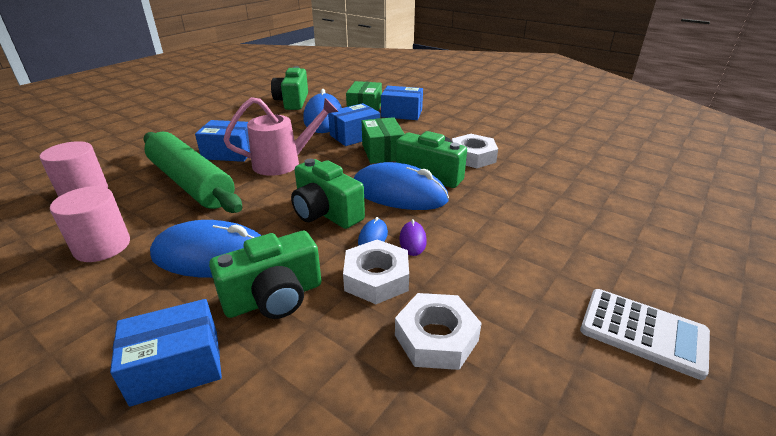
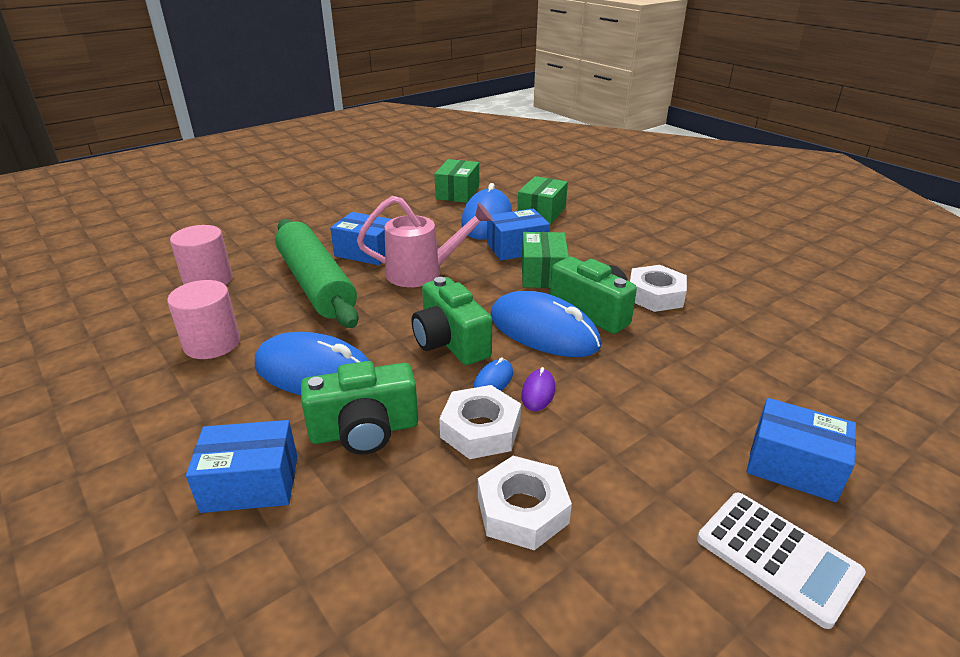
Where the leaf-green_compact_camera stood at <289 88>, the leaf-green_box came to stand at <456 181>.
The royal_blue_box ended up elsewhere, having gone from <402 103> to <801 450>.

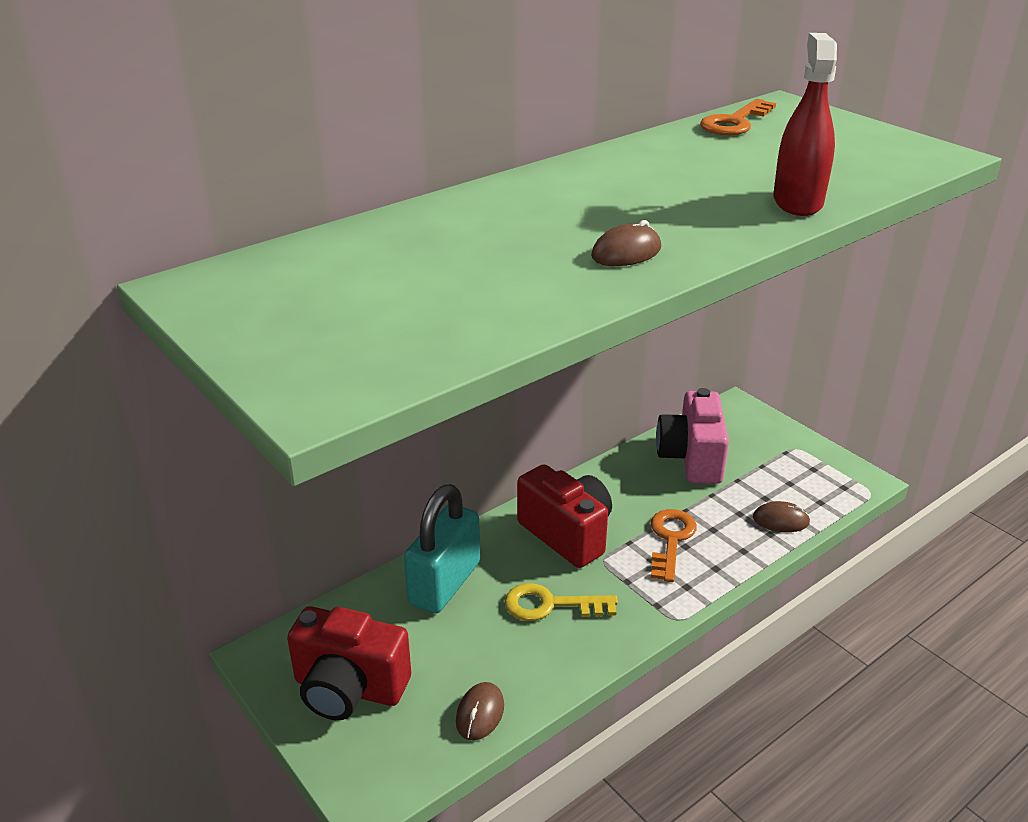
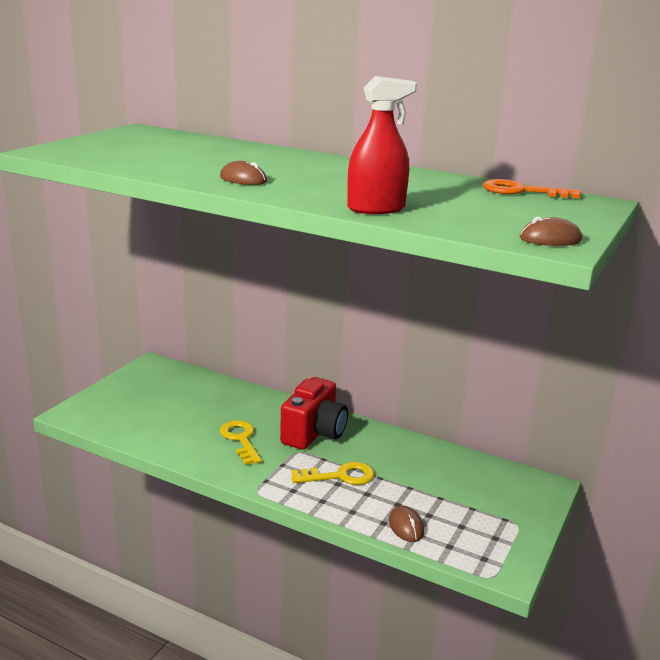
The second view lost the rose-pink_compact_camera at <692 436>.
The second view lost the turquoise_lock at <442 549>.
What was the orange_key at <674 545> turned into the yellow_key at <332 473>.
The second view lost the red_compact_camera at <349 663>.
The russet_computer_mouse ended up elsewhere, having gone from <480 711> to <550 231>.

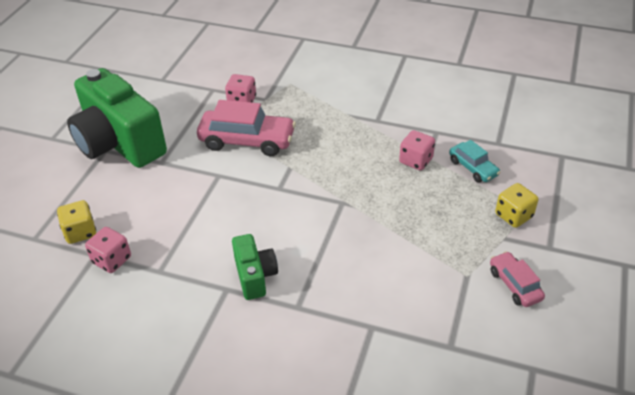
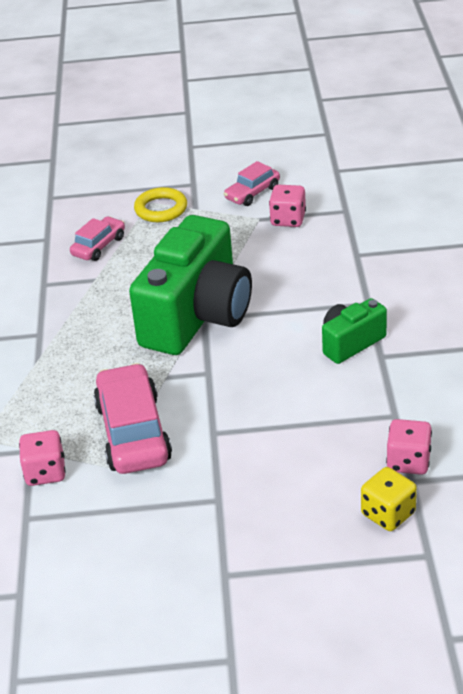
The leaf-green_compact_camera ended up elsewhere, having gone from <117 118> to <190 285>.
The rose-pink_dice ended up elsewhere, having gone from <417 150> to <287 206>.
What was the turquoise_toy_car at <475 161> turned into the rose-pink_toy_car at <97 238>.
Where the yellow_dice stood at <516 205>, the yellow_ring came to stand at <160 204>.

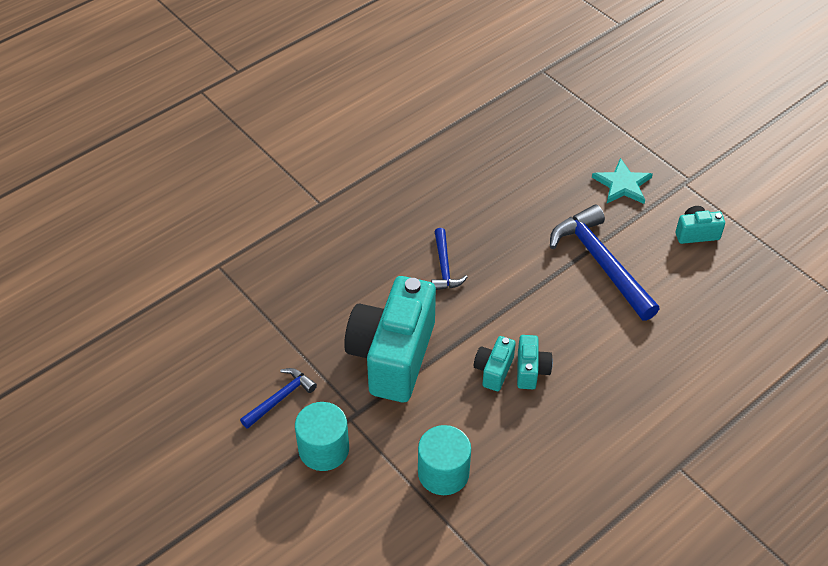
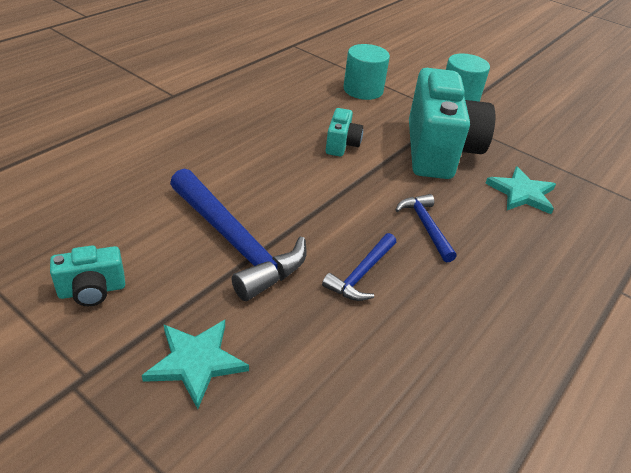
The second view lost the turquoise_compact_camera at <535 362>.
The royal_blue_carpenter's_hammer ended up elsewhere, having gone from <278 398> to <359 267>.
The second view gained the turquoise_star at <520 190>.

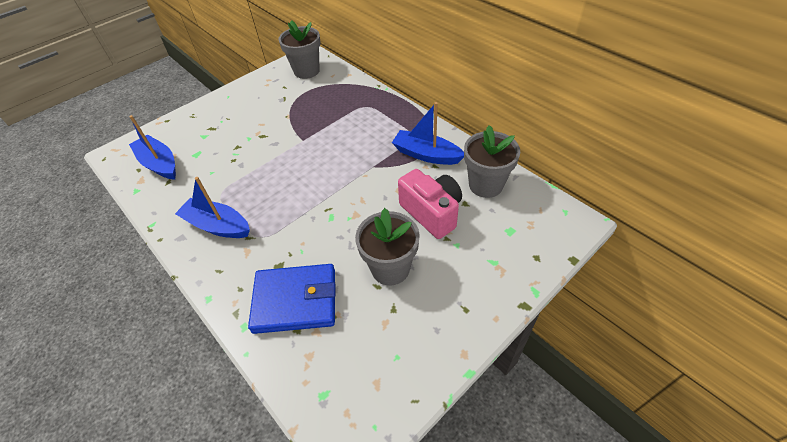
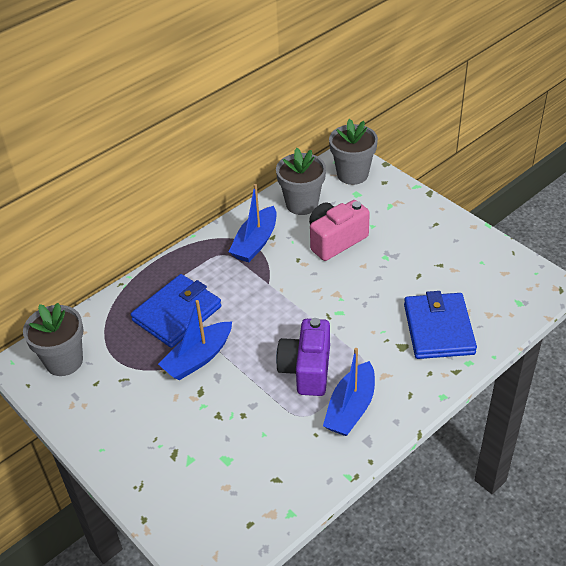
The royal_blue_sailboat ended up elsewhere, having gone from <152 147> to <195 340>.
The grey_flower_pot ended up elsewhere, having gone from <387 247> to <353 152>.
The second view gained the royal_blue_wallet at <176 311>.
The second view gained the purple_compact_camera at <303 357>.

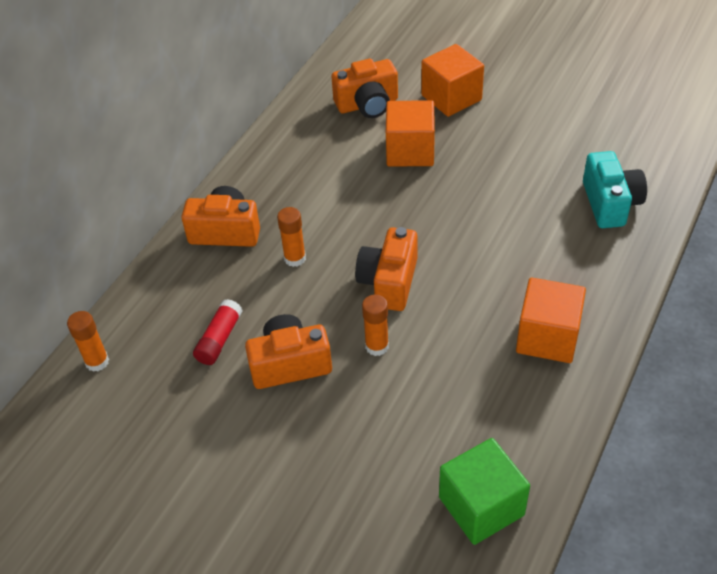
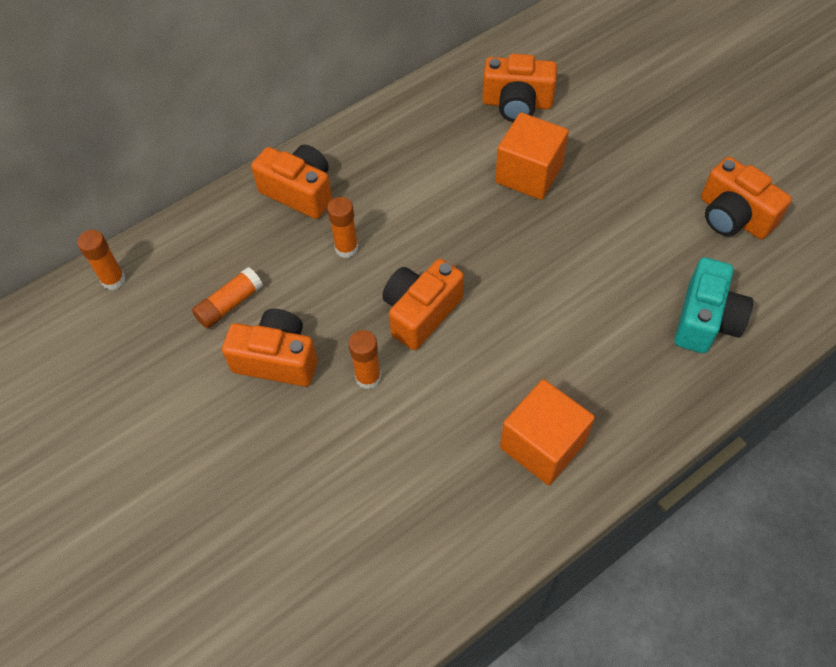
The second view lost the orange_block at <452 80>.
What was the red_stick_of_glue at <218 332> turned into the orange_stick_of_glue at <227 298>.
The second view lost the leaf-green_block at <484 491>.
The second view gained the orange_compact_camera at <746 198>.

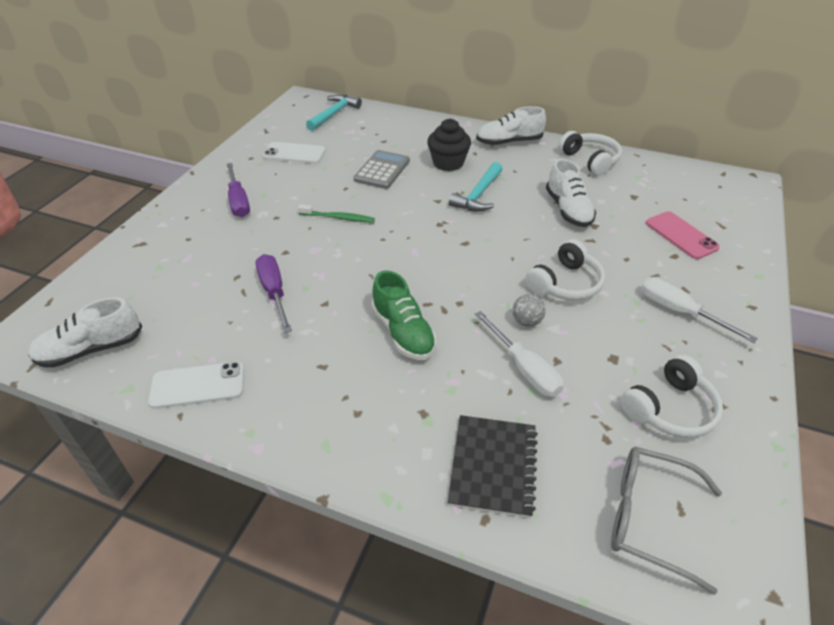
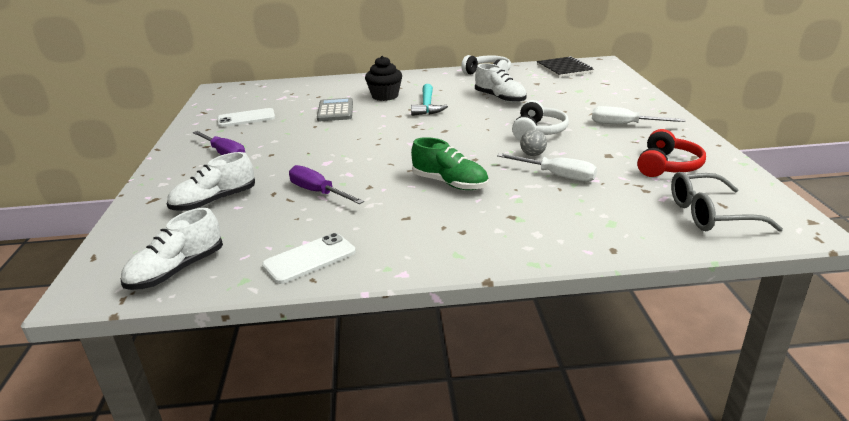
The second view lost the turquoise_carpenter's_hammer at <334 112>.
The white_sneaker ended up elsewhere, having gone from <511 125> to <211 181>.
The second view lost the leaf-green_toothbrush at <336 214>.
The second view lost the rose-pink_smartphone at <683 235>.
What was the white_headset at <671 396> turned into the red_headset at <671 153>.
The jet-black_exercise_book ended up elsewhere, having gone from <493 466> to <565 66>.

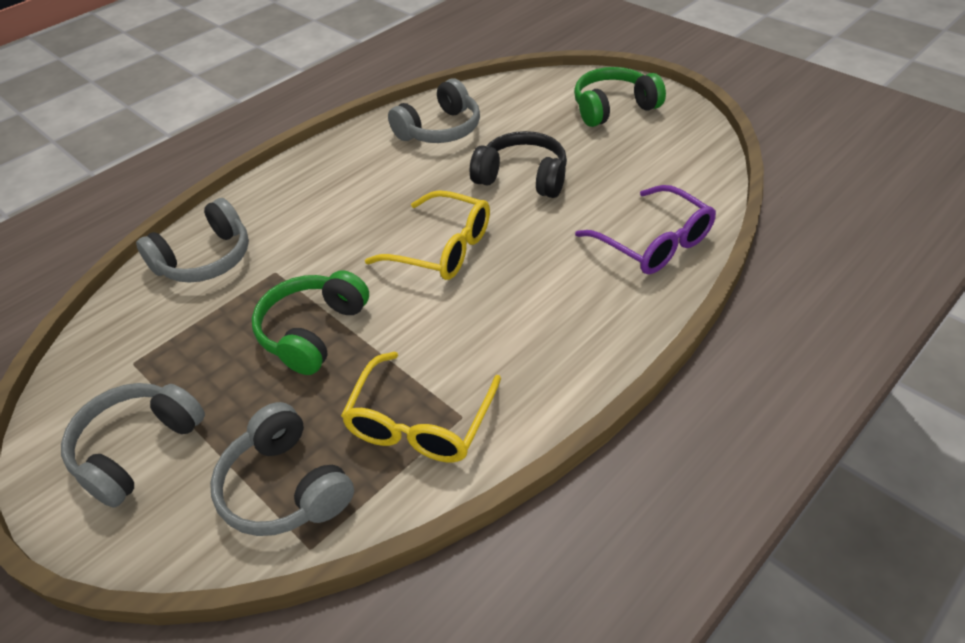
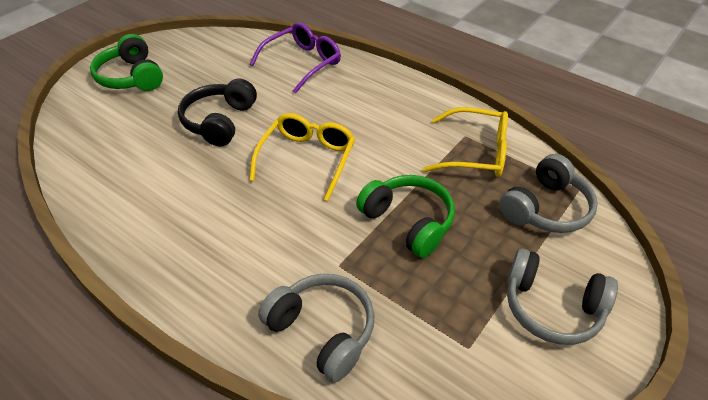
The second view lost the grey_headset at <434 111>.
The leaf-green_headset at <310 322> ended up facing another way, 150 degrees counterclockwise from before.

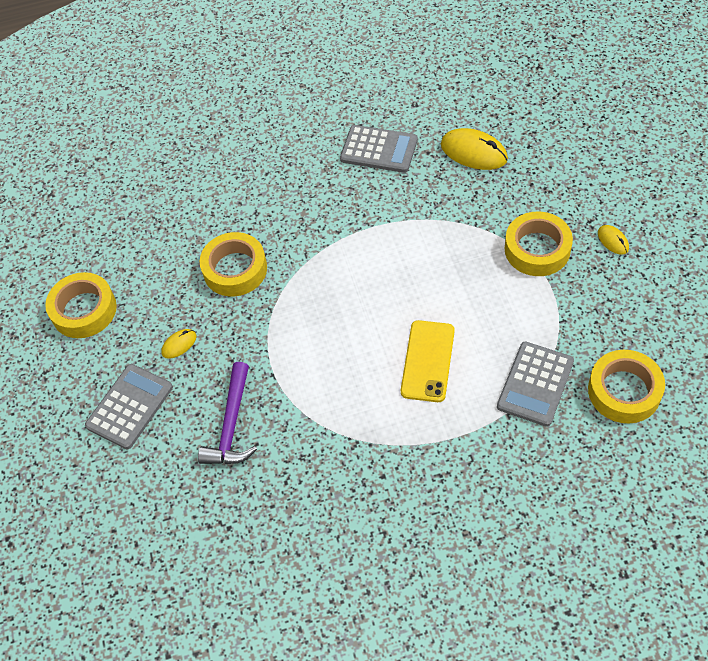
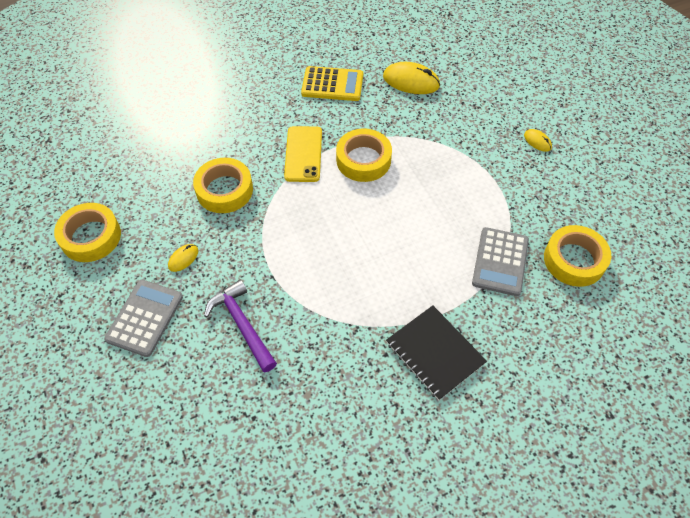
What was the grey_adding_machine at <379 149> turned into the yellow_adding_machine at <332 83>.
The yellow_tape ended up elsewhere, having gone from <539 244> to <364 155>.
The yellow_smartphone ended up elsewhere, having gone from <428 361> to <303 154>.
The purple_carpenter's_hammer at <227 413> ended up facing another way, 150 degrees clockwise from before.
The second view gained the jet-black_exercise_book at <436 352>.

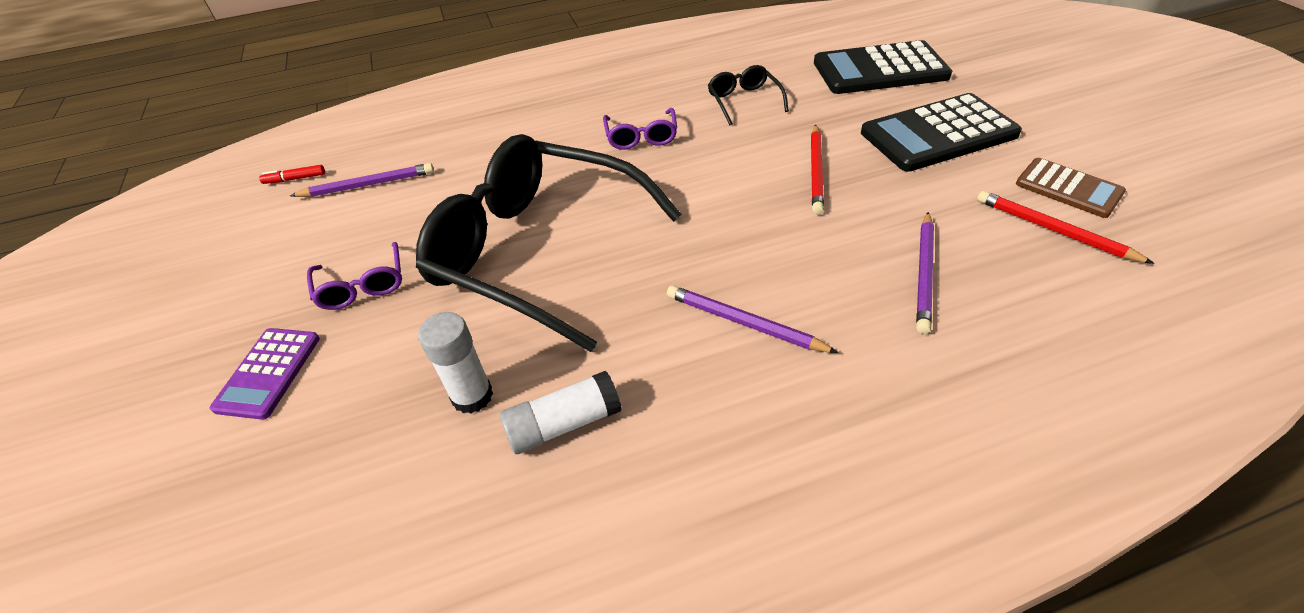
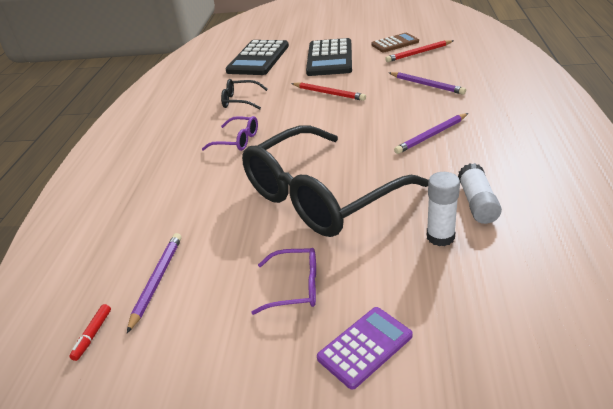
The purple_adding_machine at <265 374> ended up facing another way, 75 degrees counterclockwise from before.

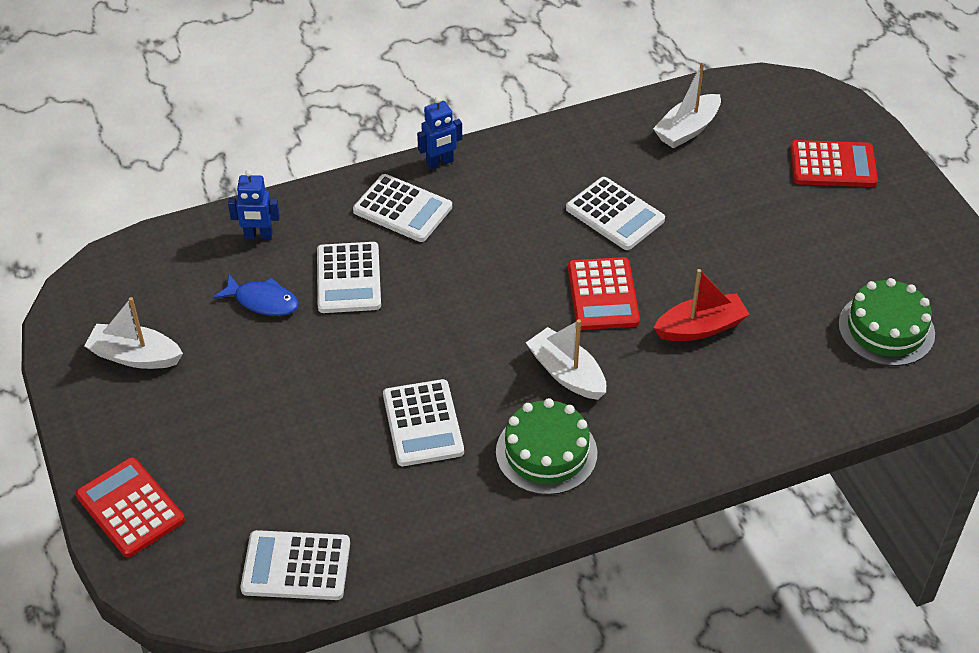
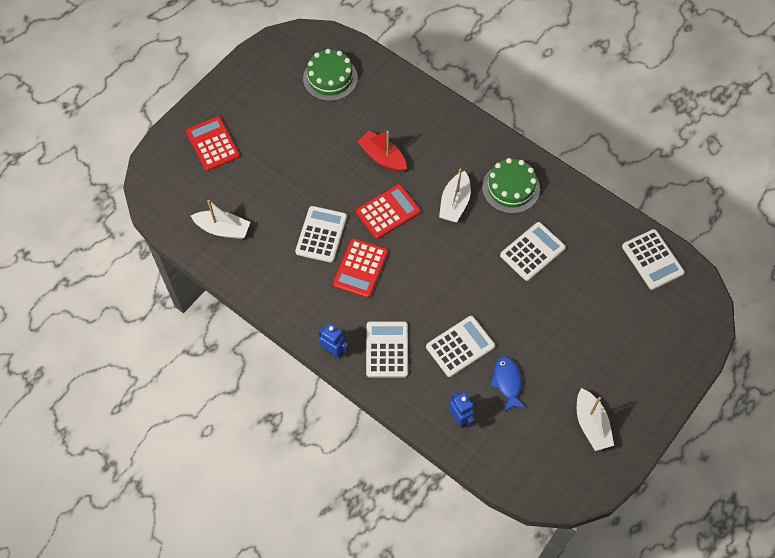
The red_adding_machine ended up elsewhere, having gone from <130 507> to <360 268>.

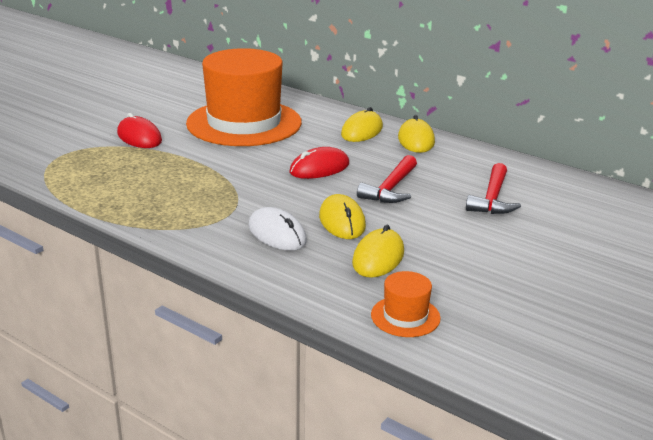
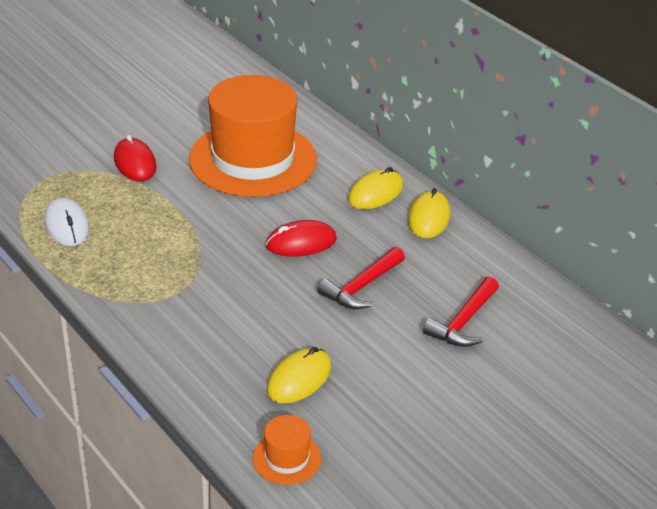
The second view lost the yellow_computer_mouse at <342 216>.
The white_computer_mouse ended up elsewhere, having gone from <277 228> to <67 222>.

